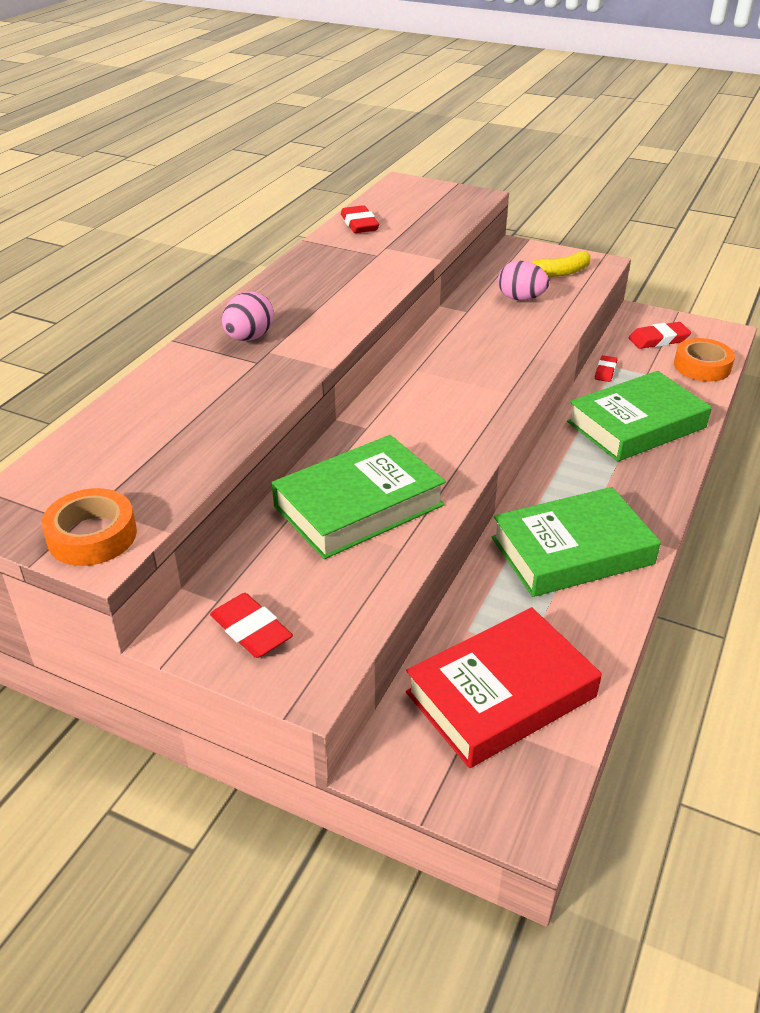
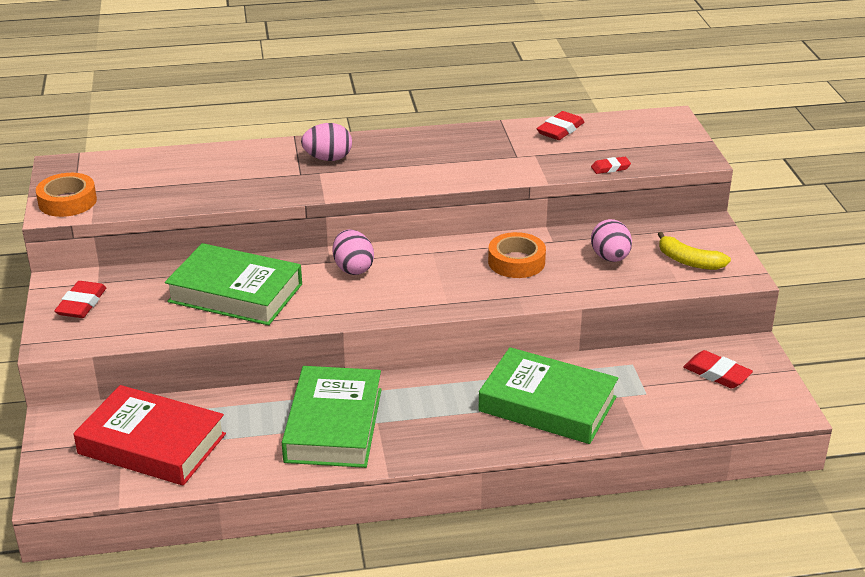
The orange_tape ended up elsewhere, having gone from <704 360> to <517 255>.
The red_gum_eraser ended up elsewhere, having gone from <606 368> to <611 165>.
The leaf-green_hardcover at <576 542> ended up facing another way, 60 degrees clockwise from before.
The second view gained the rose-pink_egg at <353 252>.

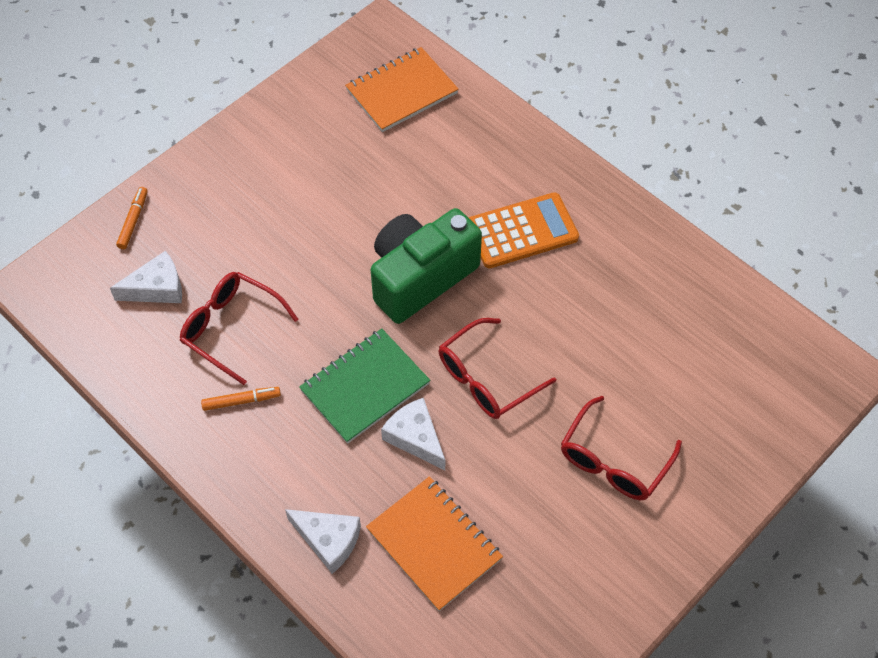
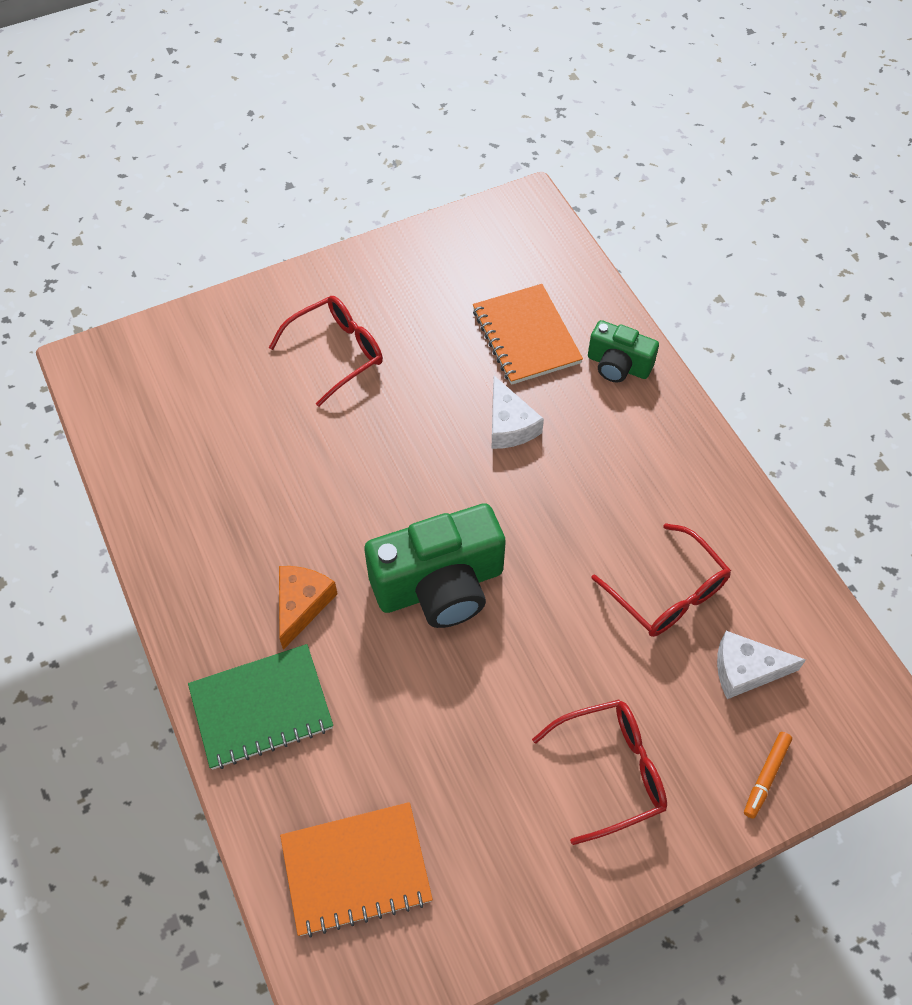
Where the orange_adding_machine stood at <524 230>, the orange_cheese_wedge came to stand at <308 608>.
The red_eyeglasses ended up elsewhere, having gone from <497 368> to <599 772>.
The leaf-green_exercise_book ended up elsewhere, having gone from <364 386> to <260 707>.
The second view lost the orange_felt_pen at <241 399>.
Where the white_cheese_wedge stood at <323 541>, the leaf-green_compact_camera came to stand at <623 351>.

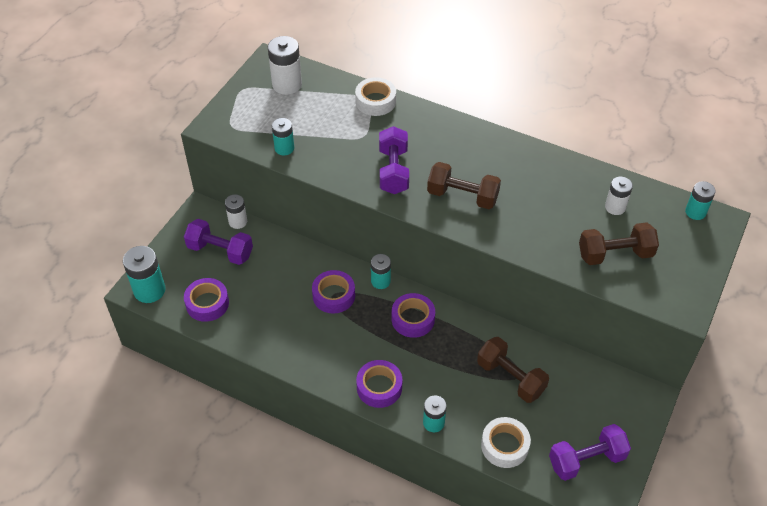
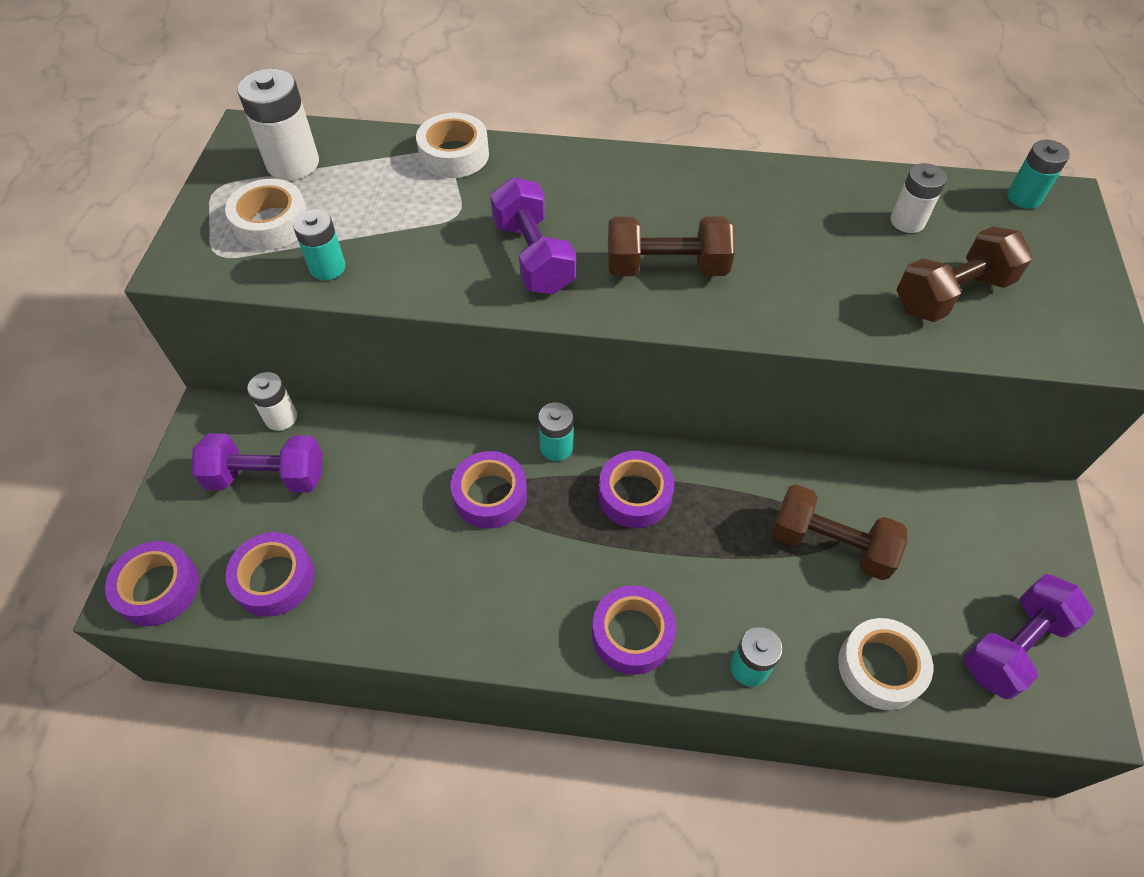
Where the turquoise_AA_battery stood at <144 274>, the purple_tape came to stand at <152 583>.
The second view gained the white_tape at <266 214>.

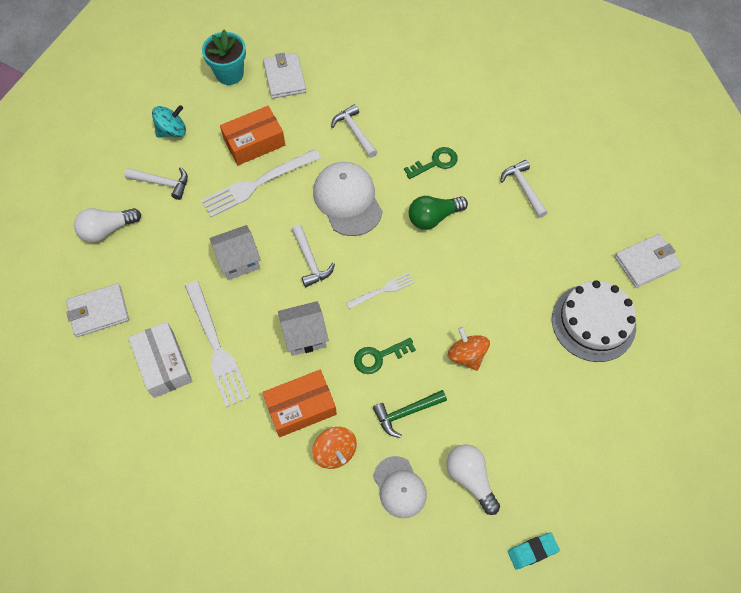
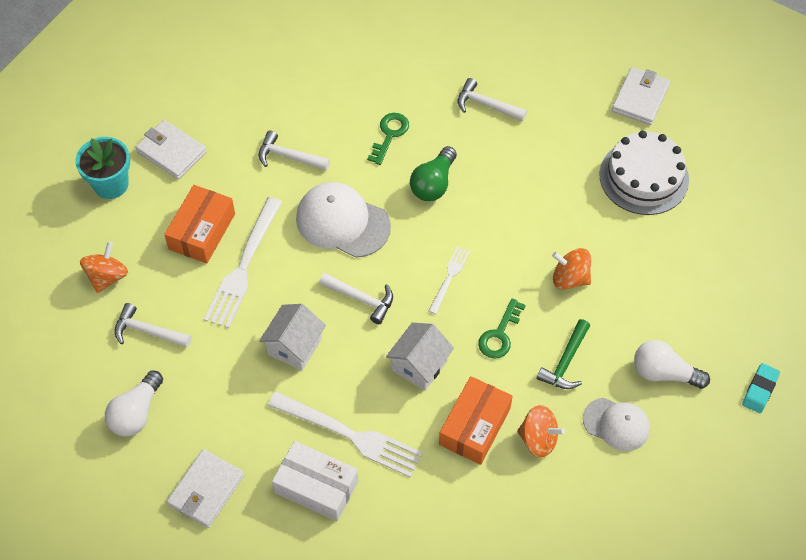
What was the turquoise_toy_top at <169 121> turned into the orange_toy_top at <104 267>.
The white_carpenter's_hammer at <156 183> ended up facing another way, 135 degrees counterclockwise from before.

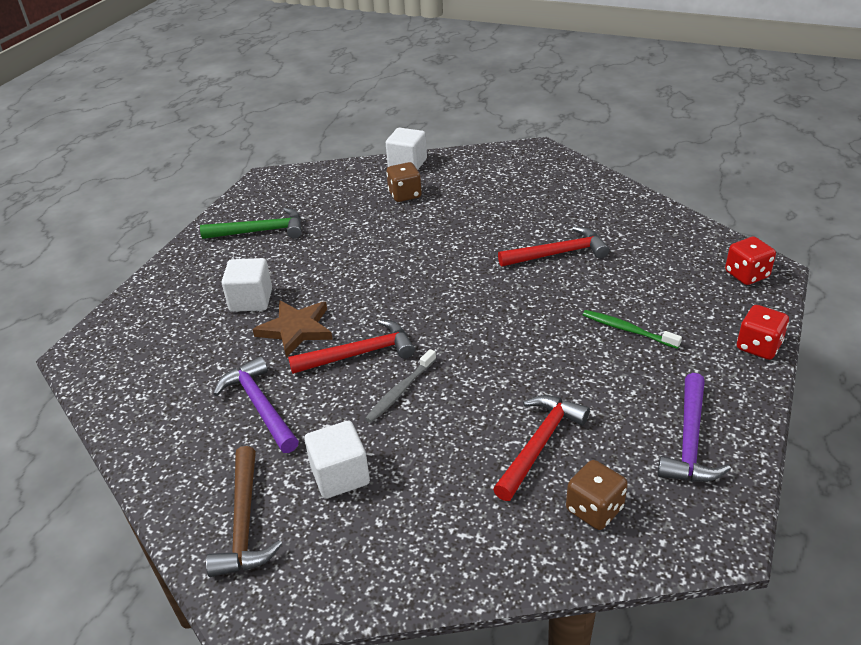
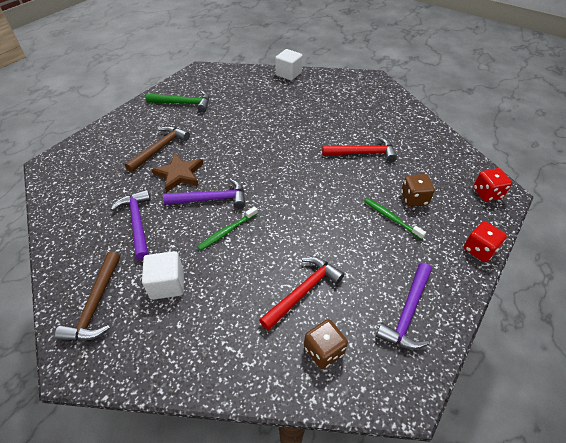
The russet_dice ended up elsewhere, having gone from <404 182> to <418 190>.
Where the white_block stood at <247 285>, the russet_carpenter's_hammer came to stand at <157 149>.
What was the red_carpenter's_hammer at <351 346> turned into the purple_carpenter's_hammer at <204 194>.
What was the grey_toothbrush at <400 386> turned into the leaf-green_toothbrush at <227 228>.

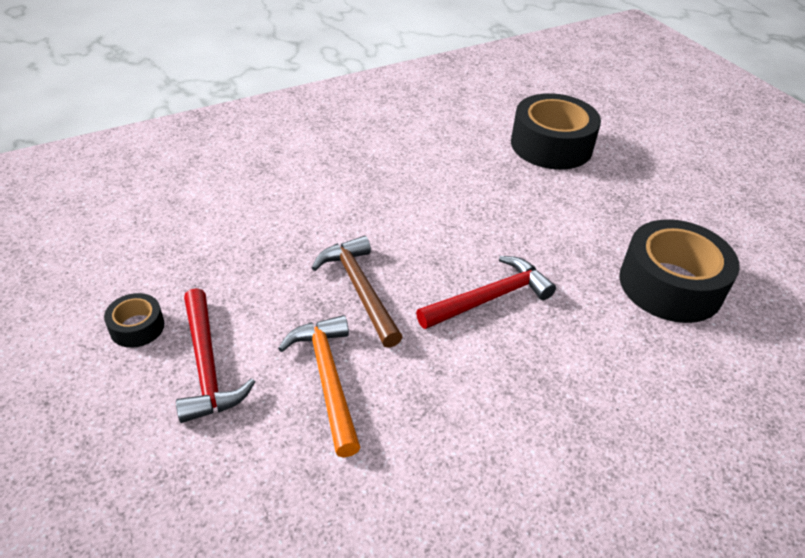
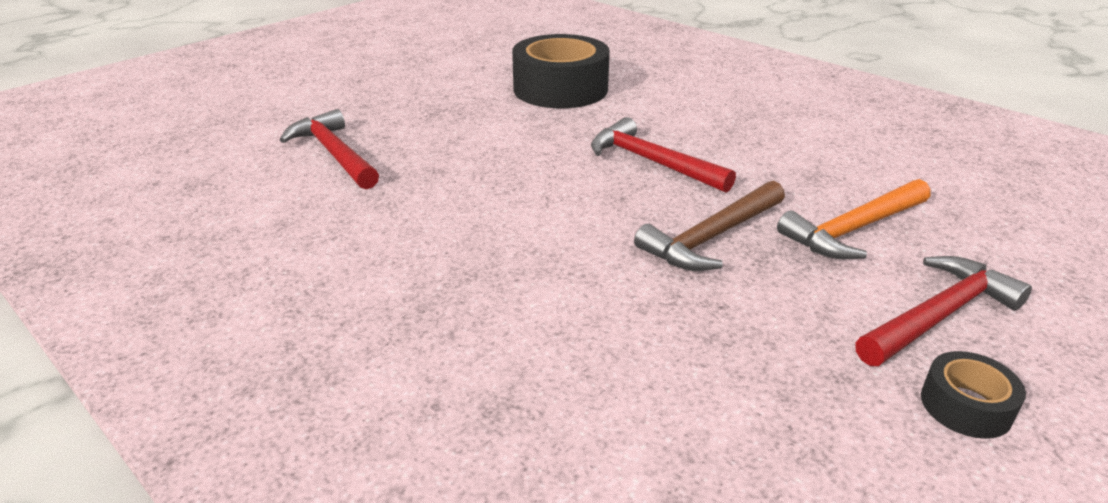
Where the jet-black_tape stood at <556 131>, the red_carpenter's_hammer came to stand at <329 149>.

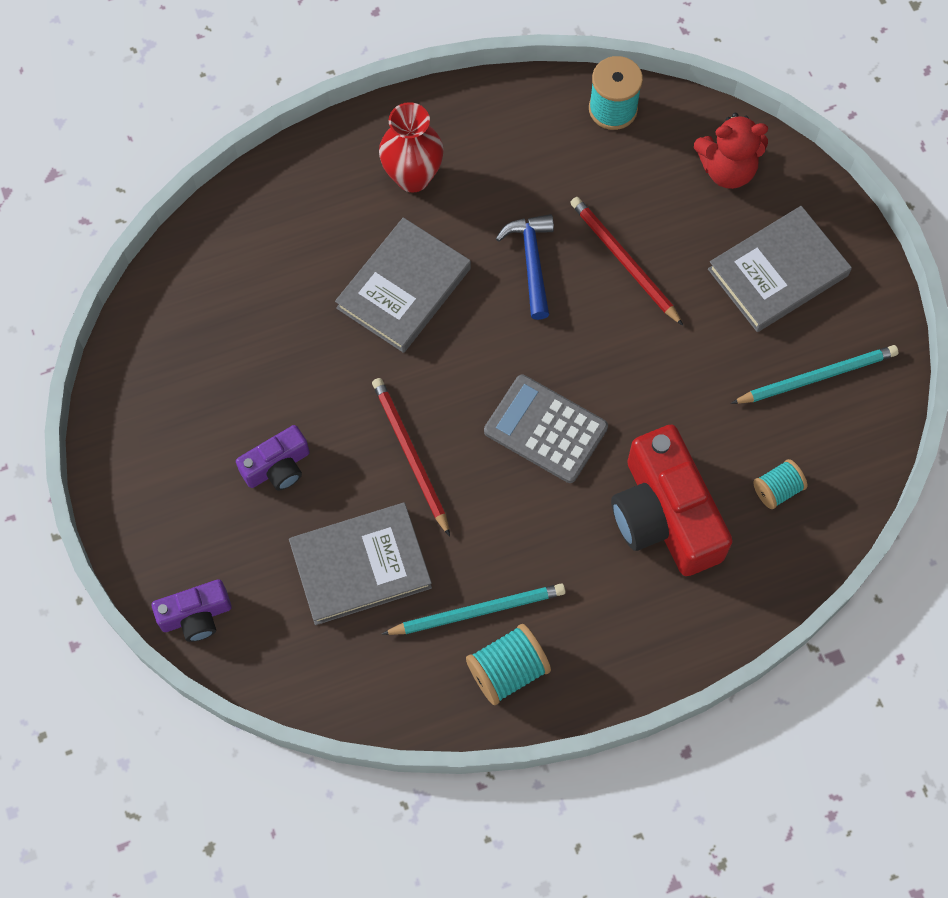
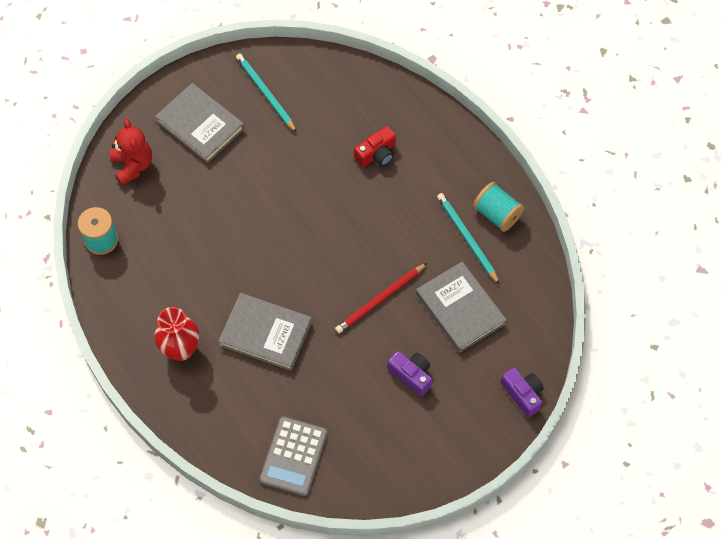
The second view lost the red_wooden_pencil at <626 261>.
The second view lost the royal_blue_carpenter's_hammer at <525 267>.
The grey_adding_machine ended up elsewhere, having gone from <546 429> to <293 456>.
The size of the red_compact_camera at <672 500> changed by a factor of 0.52.
The second view lost the turquoise_reel_of_thread at <780 484>.

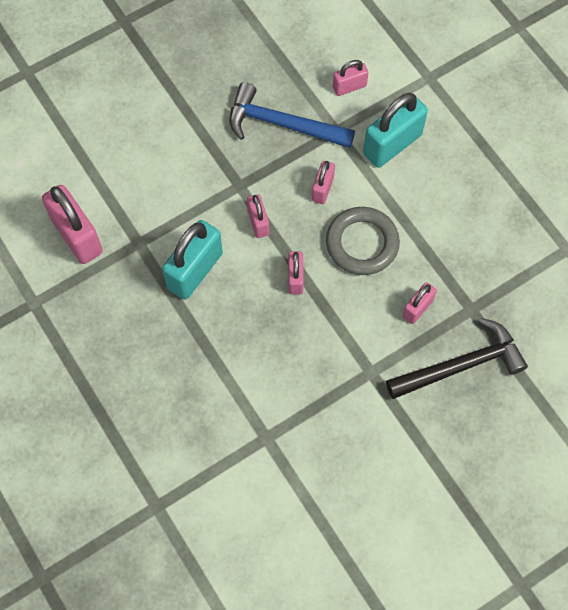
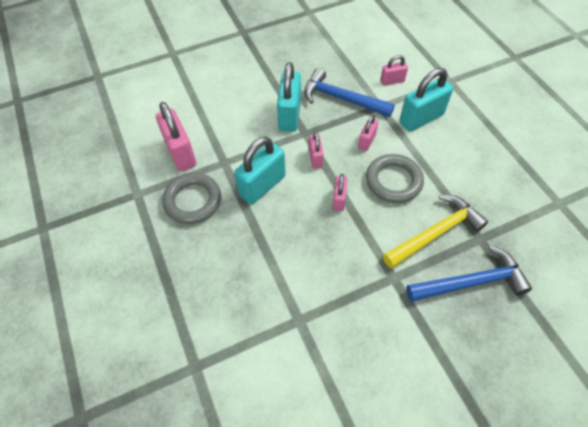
Where the rose-pink_lock stood at <420 303>, the yellow_carpenter's_hammer came to stand at <435 232>.
What was the jet-black_carpenter's_hammer at <457 358> turned into the royal_blue_carpenter's_hammer at <469 273>.
The second view gained the turquoise_lock at <289 97>.
The second view gained the grey_ring at <191 198>.

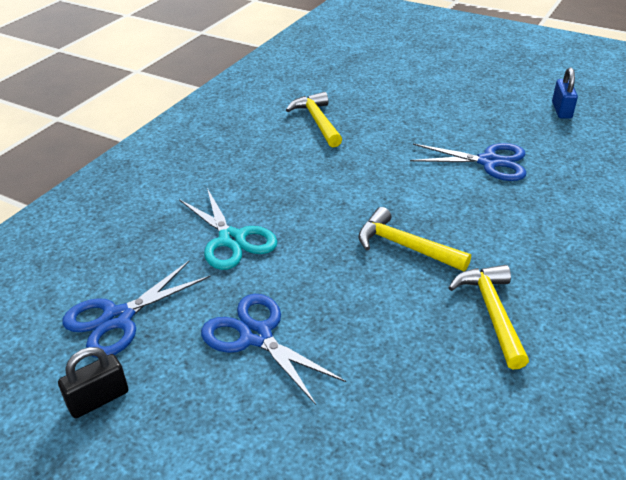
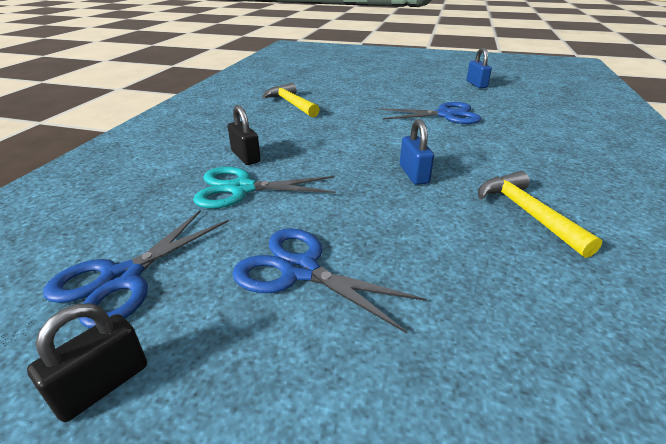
The turquoise_scissors at <228 229> ended up facing another way, 135 degrees clockwise from before.
Where the yellow_carpenter's_hammer stood at <414 239>, the royal_blue_lock came to stand at <417 152>.
The second view gained the jet-black_lock at <244 135>.

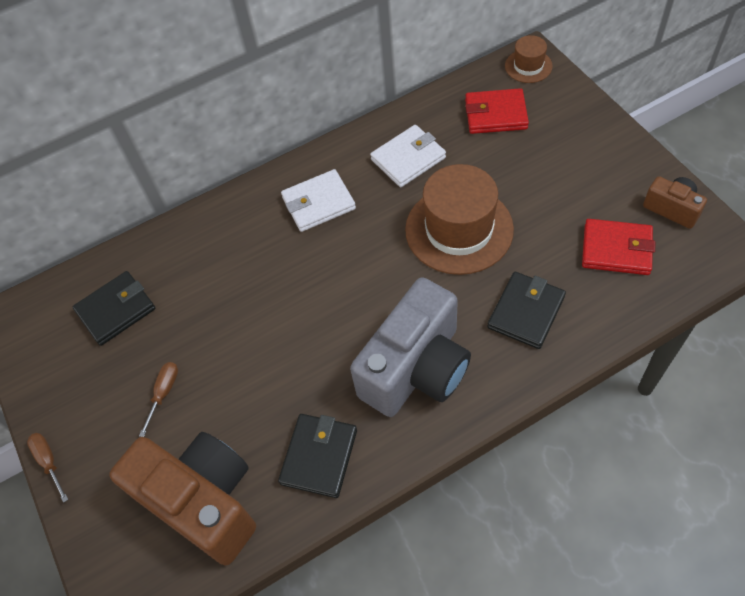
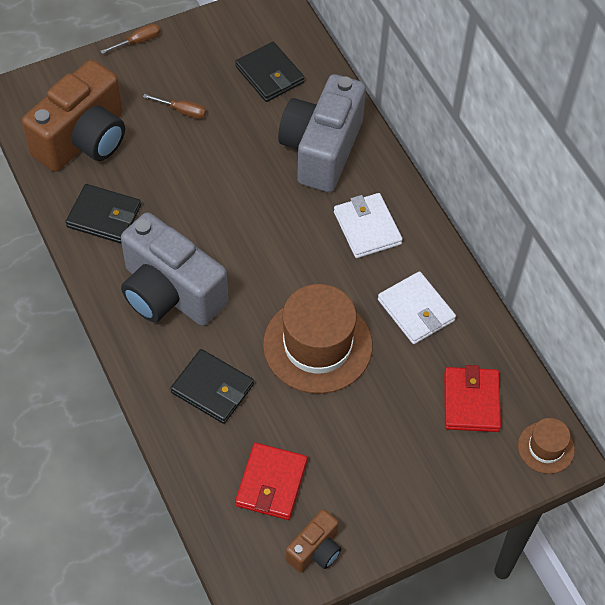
The second view gained the grey_compact_camera at <322 133>.

